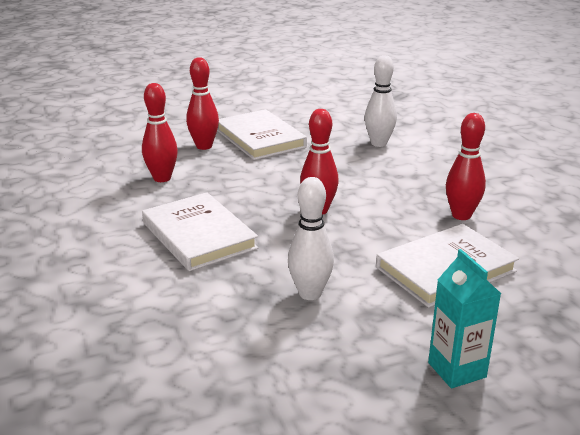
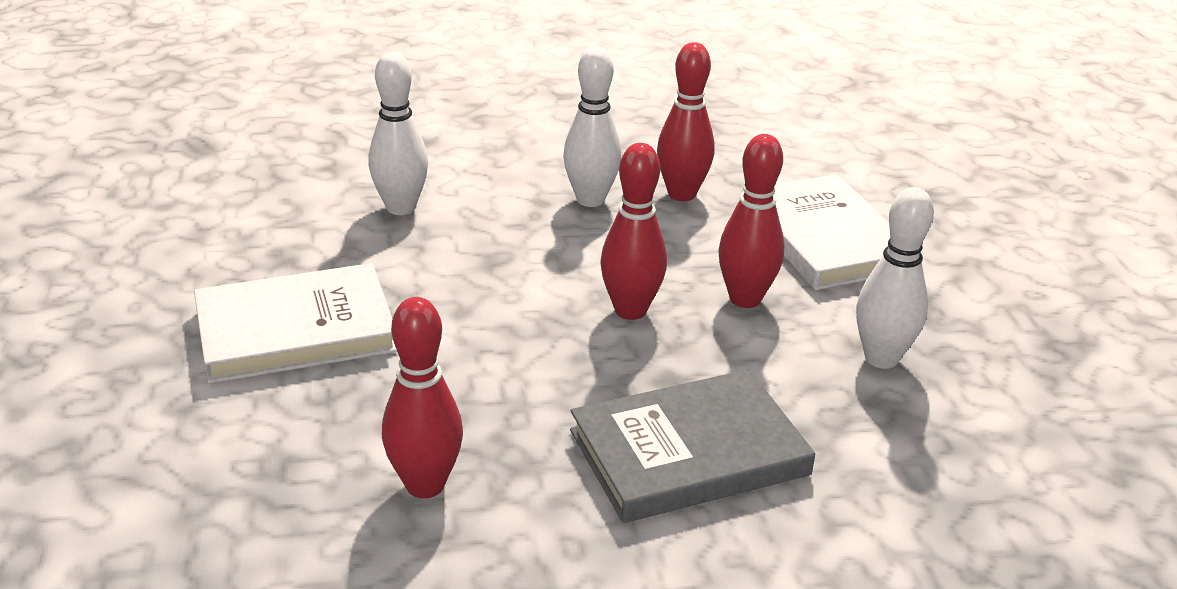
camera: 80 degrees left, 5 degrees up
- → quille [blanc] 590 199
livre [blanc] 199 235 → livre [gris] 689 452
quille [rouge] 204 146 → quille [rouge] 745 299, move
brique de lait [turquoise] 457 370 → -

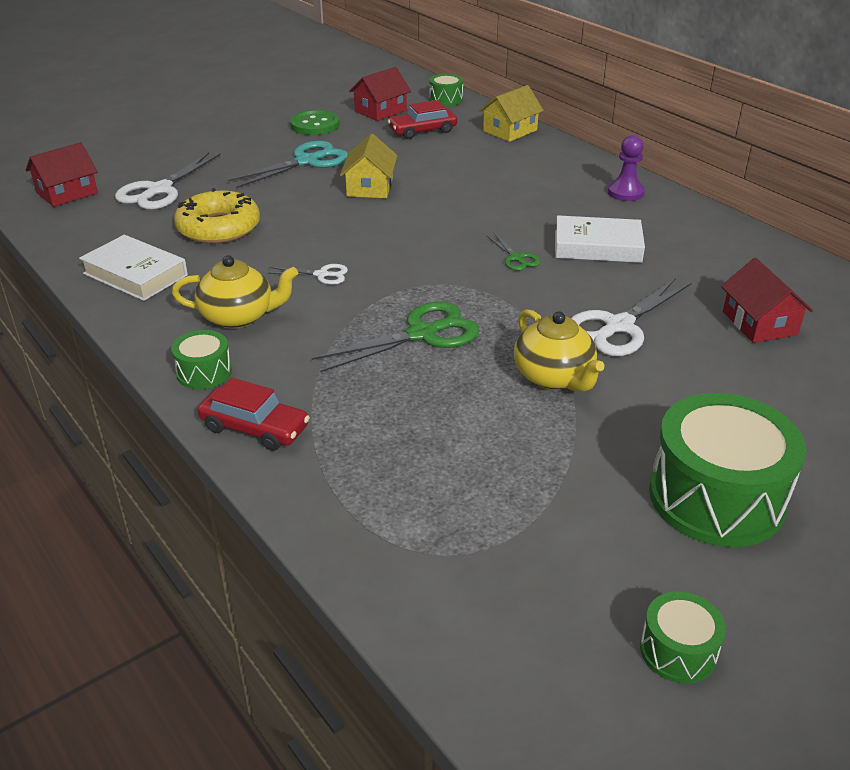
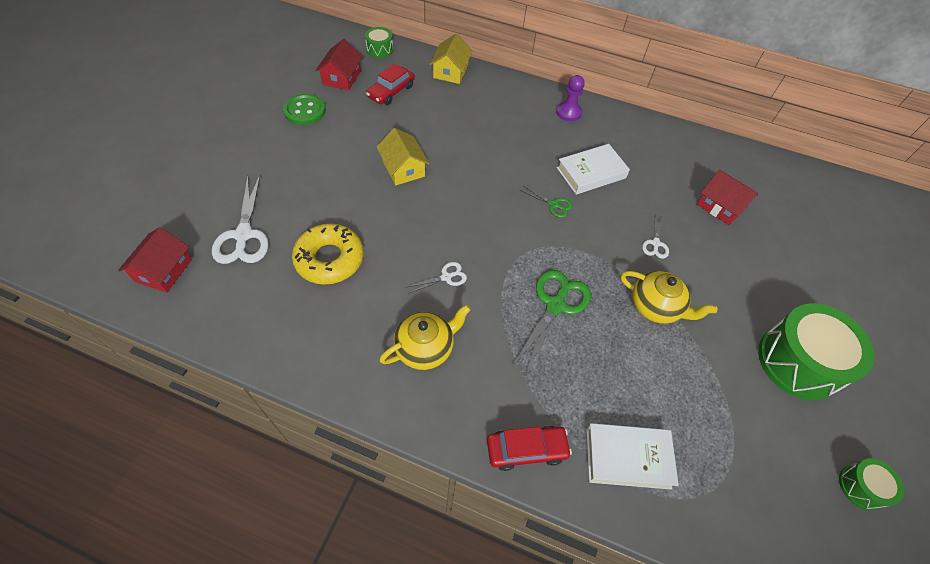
camera: 35 degrees left, 20 degrees up
livre [blanc] 135 274 → livre [blanc] 627 458, move
ciseaux [blanc] 618 326 → ciseaux [blanc] 655 243, x0.51
tambour [vert] 204 372 → -
ciseaux [turquoise] 307 162 → -

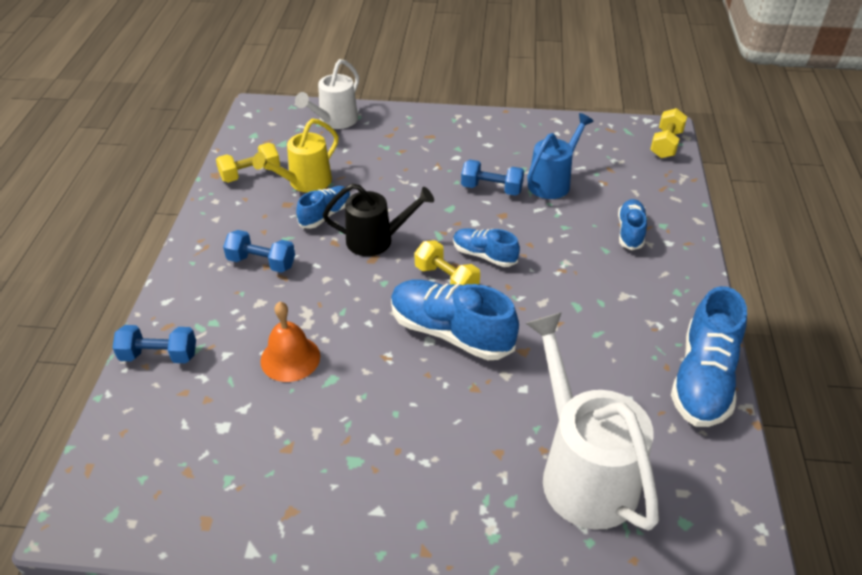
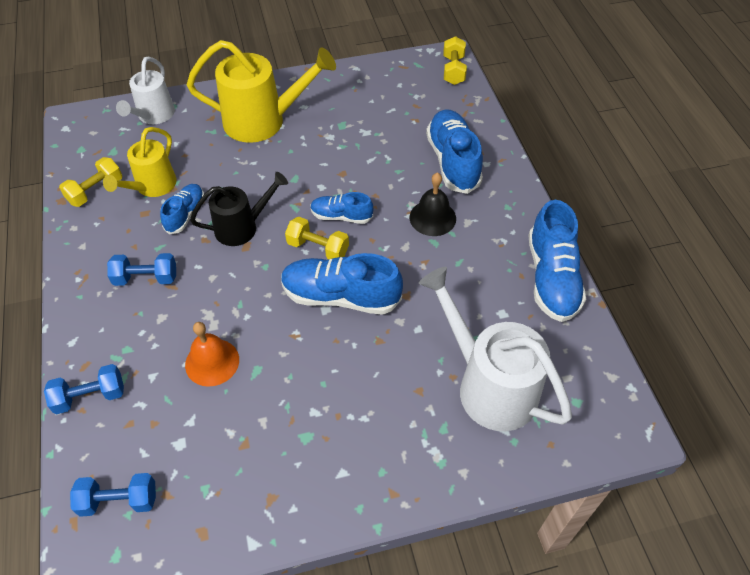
camera: 20 degrees left, 10 degrees up
haltère [bleu] 491 189 → haltère [bleu] 119 500, move
- → arrosoir [jaune] 264 121
- → cloche [noir] 432 218
chaussure [bleu] 630 232 → chaussure [bleu] 453 161, x1.77
arrosoir [bleu] 553 182 → -

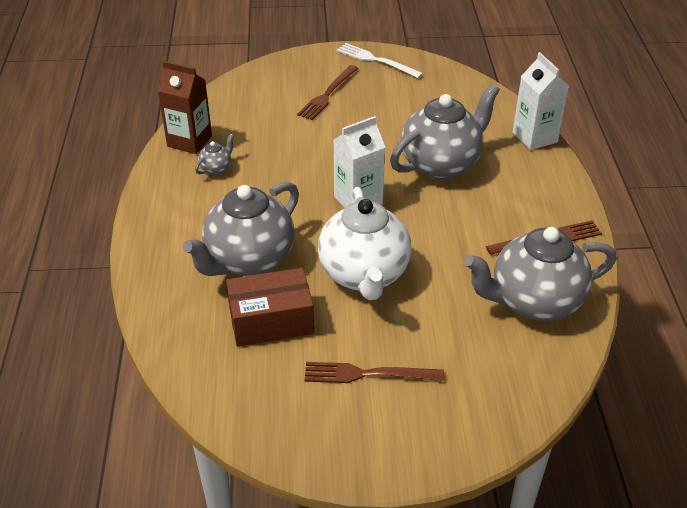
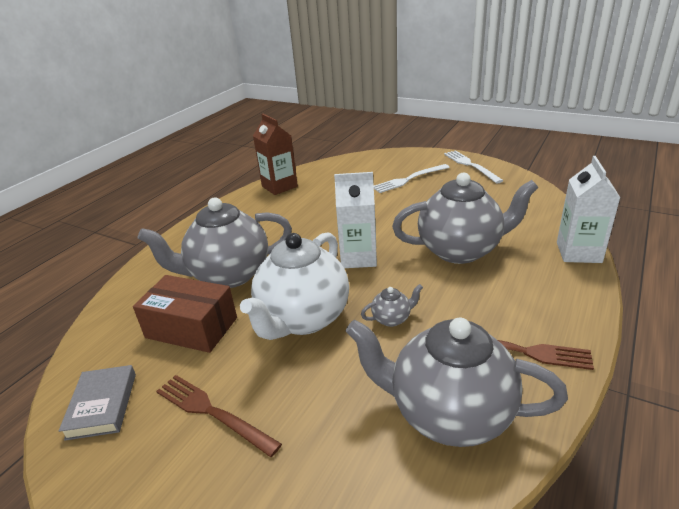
camera: 35 degrees right, 10 degrees down
- → livre [gris] 102 405
théière [gris] 216 168 → théière [gris] 392 319, move
fourchette [marron] 328 94 → fourchette [blanc] 409 179

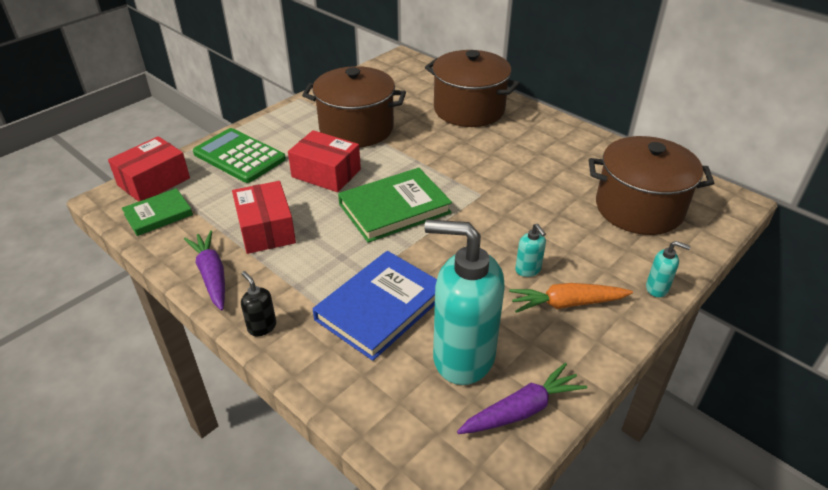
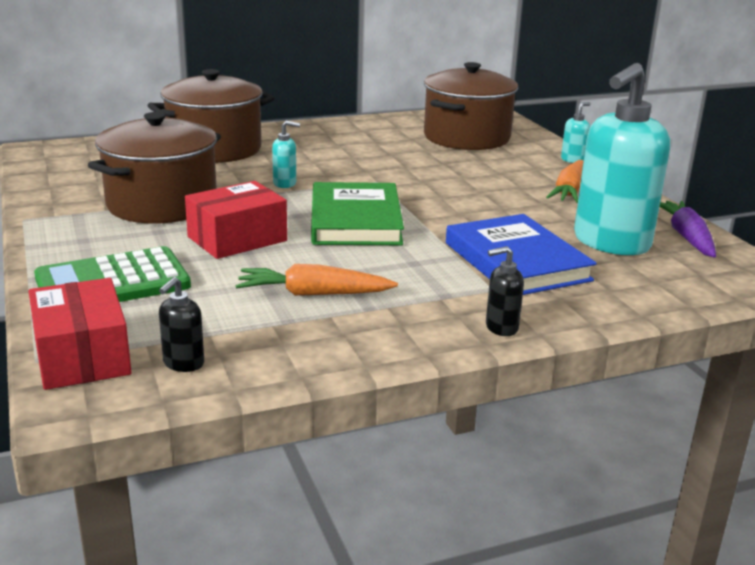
camera: 65 degrees left, 15 degrees down
livre [vert] 158 215 → distributeur de savon [noir] 183 363
boîte [rouge] 266 229 → carotte [orange] 313 294
distributeur de savon [turquoise] 528 270 → distributeur de savon [turquoise] 285 184, move
carotte [violet] 212 275 → -

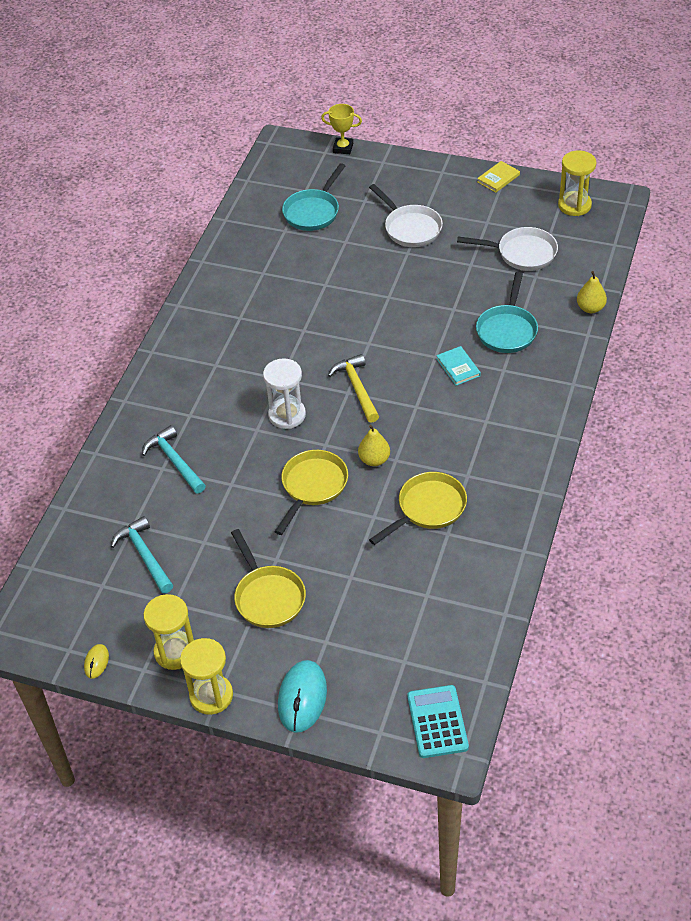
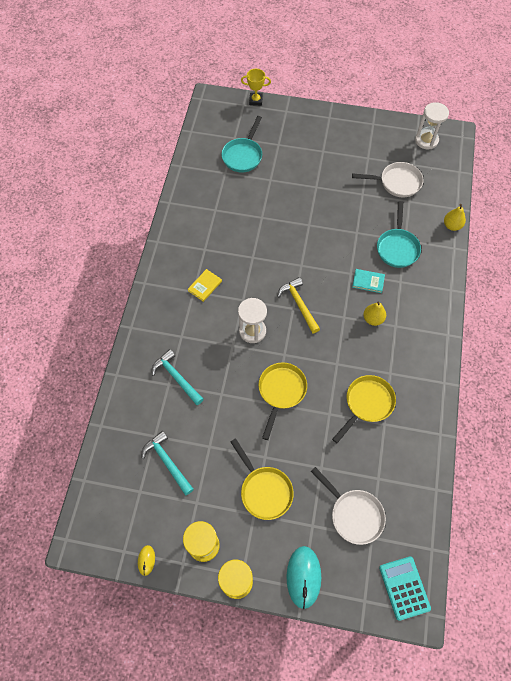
camera: 10 degrees left, 15 degrees up
livre [jaune] 498 178 → livre [jaune] 205 286, move
poêle [blanc] 410 228 → poêle [blanc] 353 514, move
livre [turquoise] 458 367 → livre [turquoise] 368 281, 45 degrees counterclockwise
poire [jaune] 374 460 → poire [jaune] 373 319, move
sablier [jaune] 574 205 → sablier [blanc] 426 140

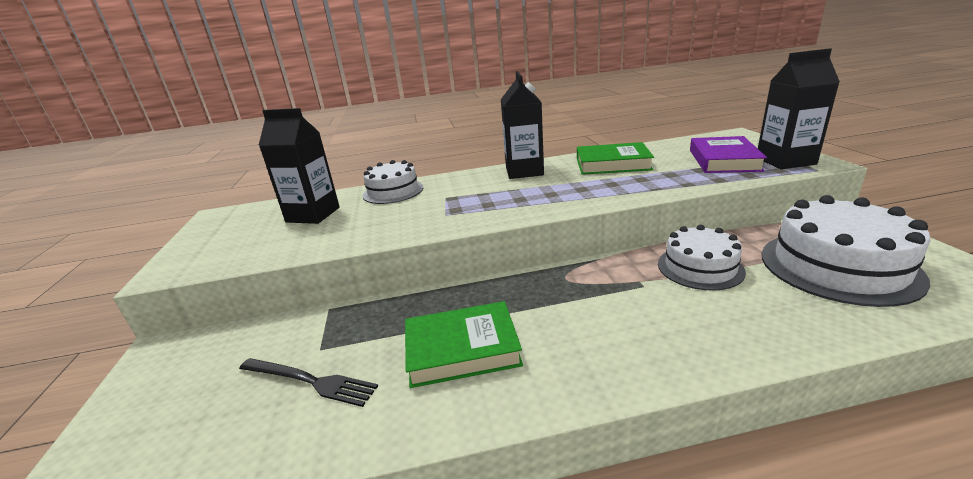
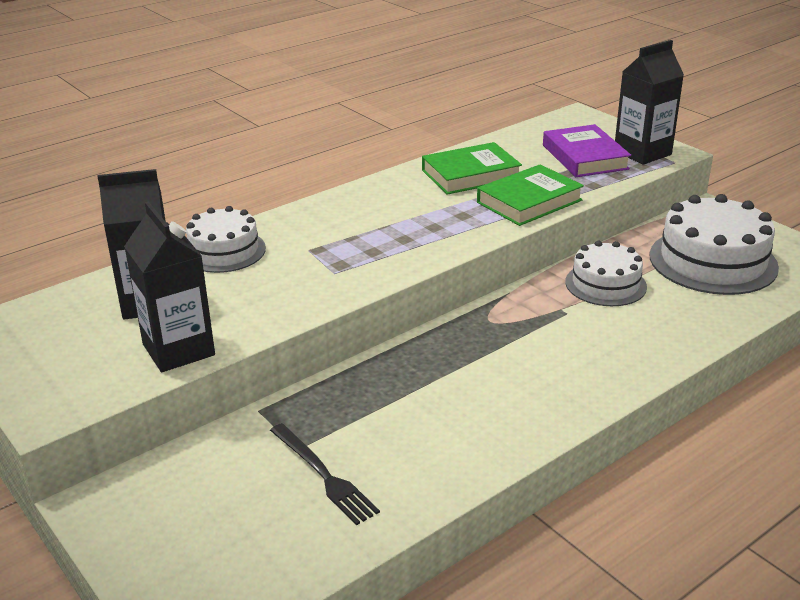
camera: 30 degrees left, 5 degrees up
brique de lait [noir] 524 171 → brique de lait [noir] 178 350, move
fourchette [noir] 310 381 → fourchette [noir] 324 475, 60 degrees clockwise
livre [vert] 462 349 → livre [vert] 529 201, move

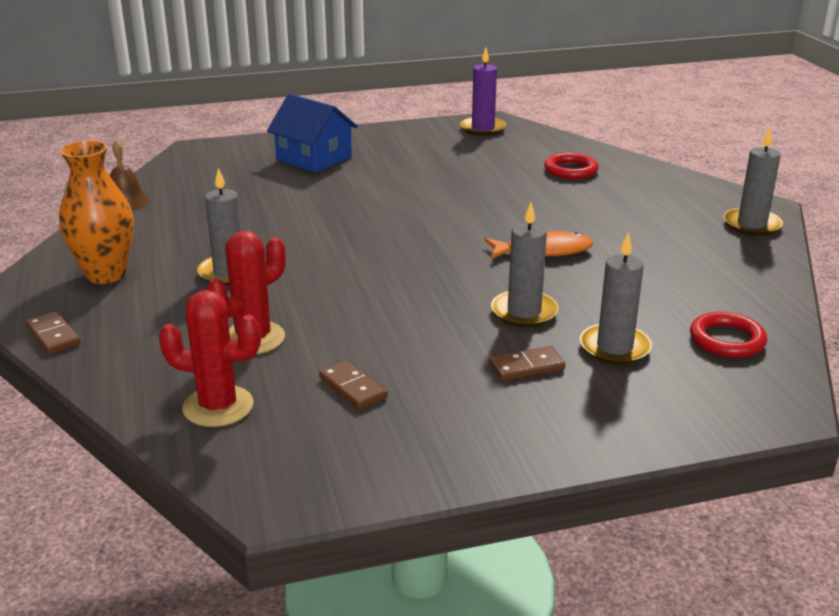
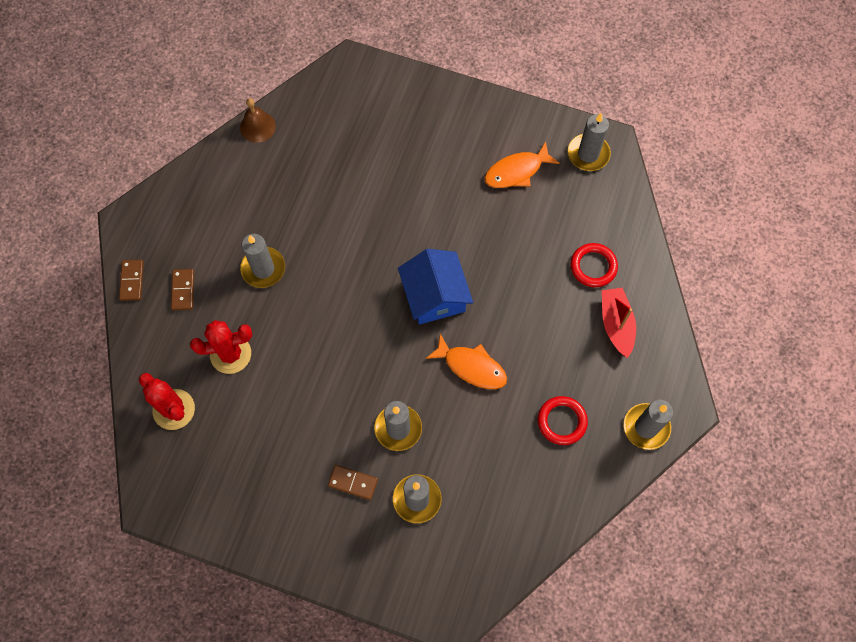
camera: 35 degrees right, 40 degrees up
domino [marron] 353 387 → domino [marron] 183 290, move
maison [bleu] 314 158 → maison [bleu] 435 296, move
- → poisson [orange] 516 171
anneau [rouge] 727 340 → anneau [rouge] 562 421, move
bougie [violet] 483 128 → bougie [gris] 588 154
- → bateau [rouge] 616 324
vase [orange] 106 274 → -

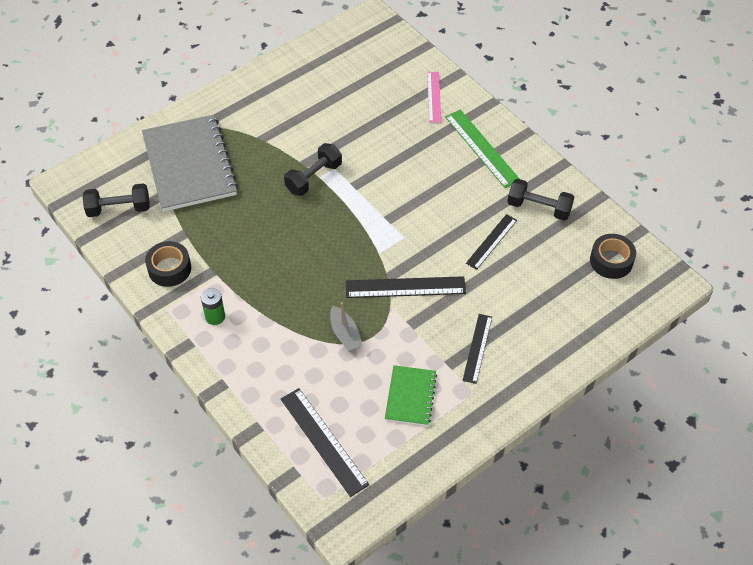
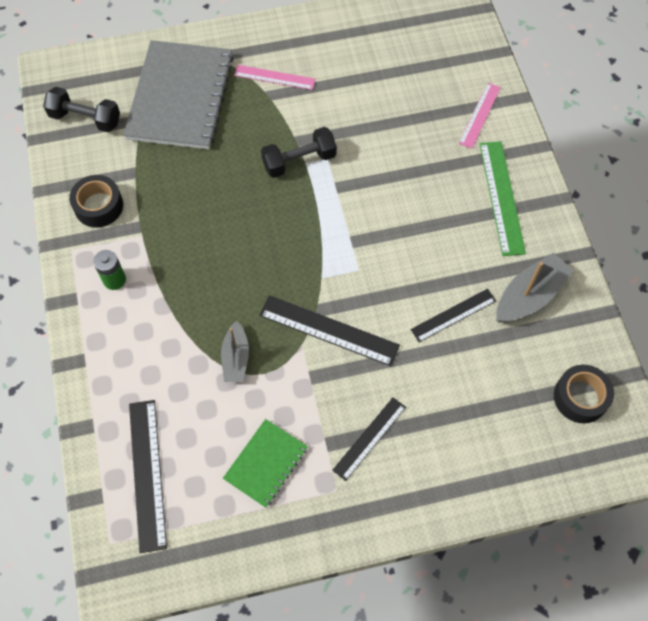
camera: 25 degrees right, 10 degrees up
- → règle [rose] 274 77
haltère [noir] 539 208 → bateau [gris] 529 296

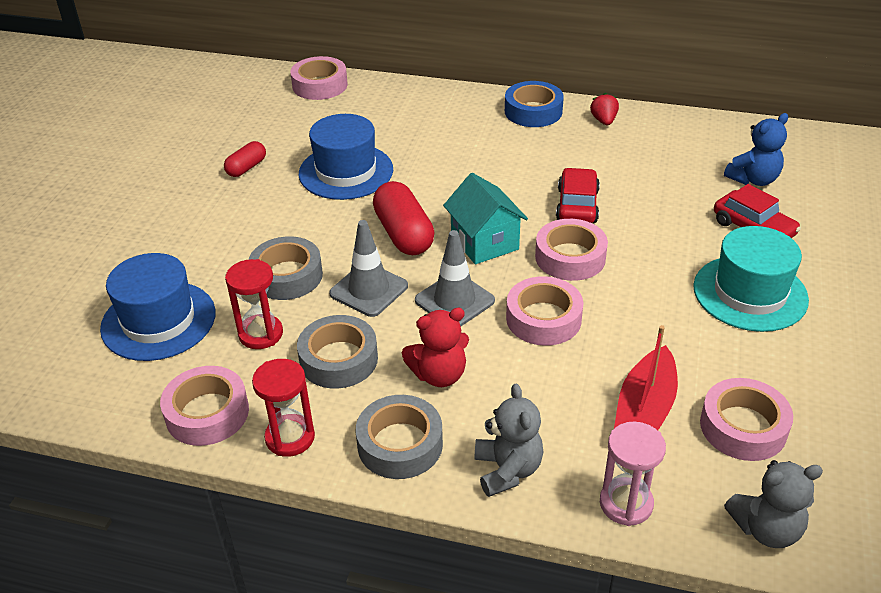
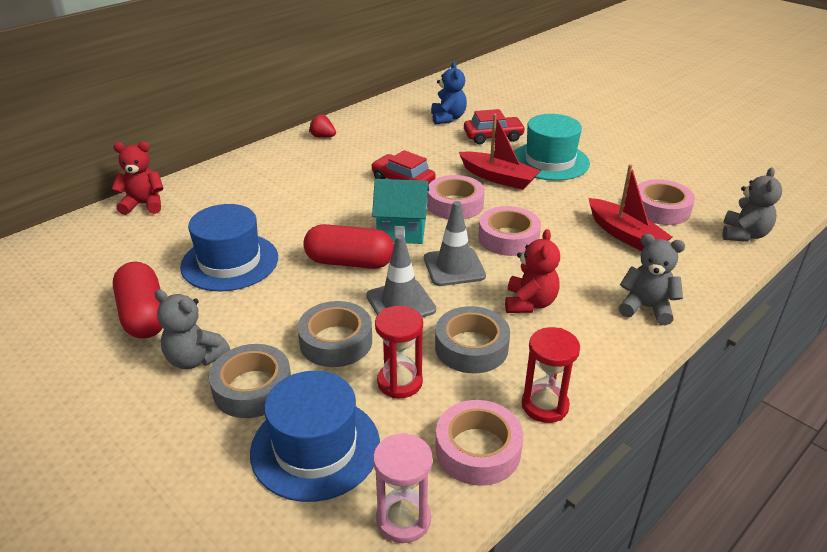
camera: 60 degrees left, 5 degrees down
- → ours en peluche [rouge] 144 205
gélule [rouge] 246 168 → gélule [rouge] 144 315, x1.76
- → ours en peluche [gris] 195 359
ruban adhésif [gris] 400 444 → ruban adhésif [gris] 252 388, move
sablier [rose] 626 503 → sablier [rose] 403 519, move
- → bateau [rouge] 498 178
ruban adhésif [rose] 320 85 → -
ruban adhésif [bleu] 533 111 → -

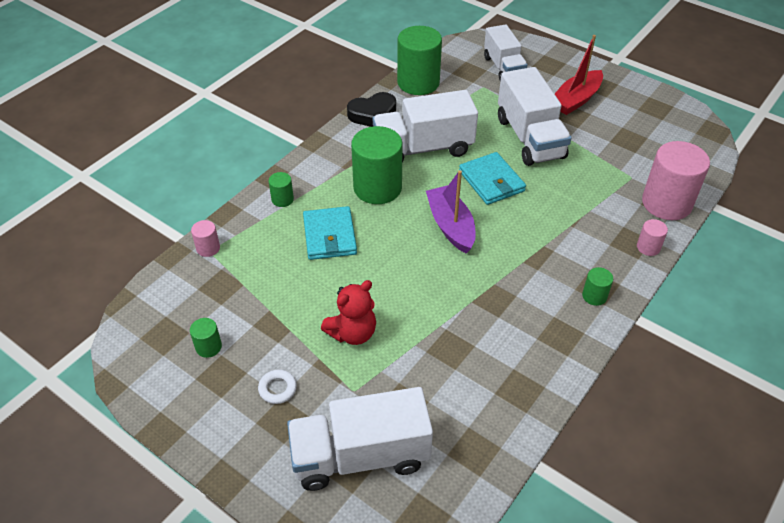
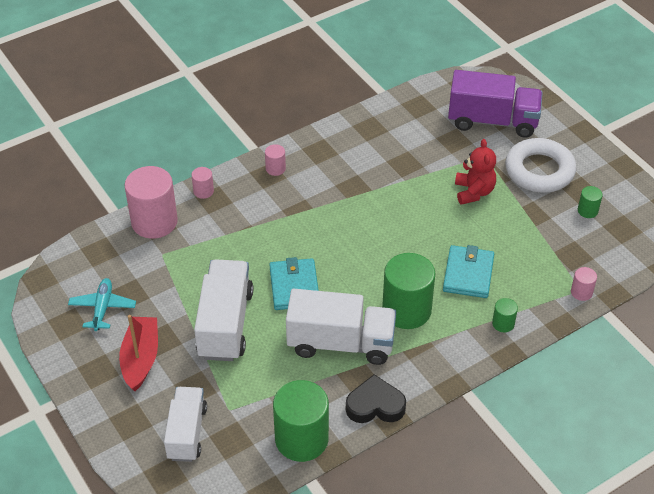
camera: 160 degrees left, 0 degrees up
- → avion [turquoise] 102 308
bateau [rouge] 576 99 → bateau [rouge] 141 359, 60 degrees counterclockwise
cylindre [vert] 594 296 → cylindre [rose] 275 169
camion [blanc] 360 456 → camion [violet] 492 121
ours en peluche [rouge] 352 333 → ours en peluche [rouge] 474 192, 105 degrees clockwise
anneau [blanc] 277 389 → anneau [blanc] 539 170, x2.47
bateau [violet] 451 226 → -

